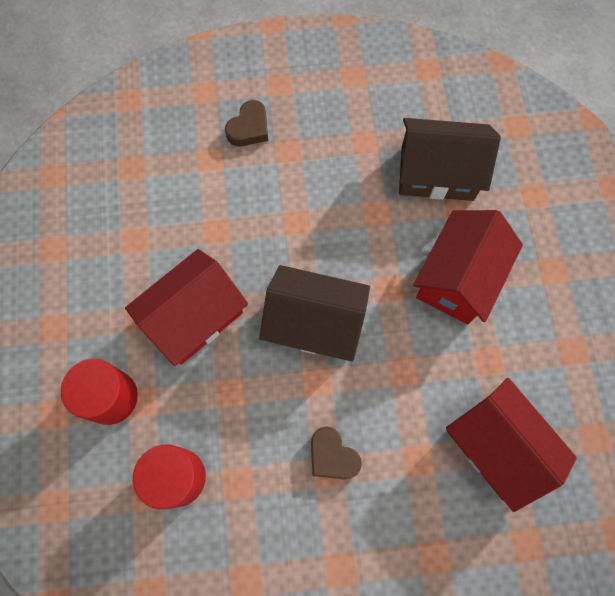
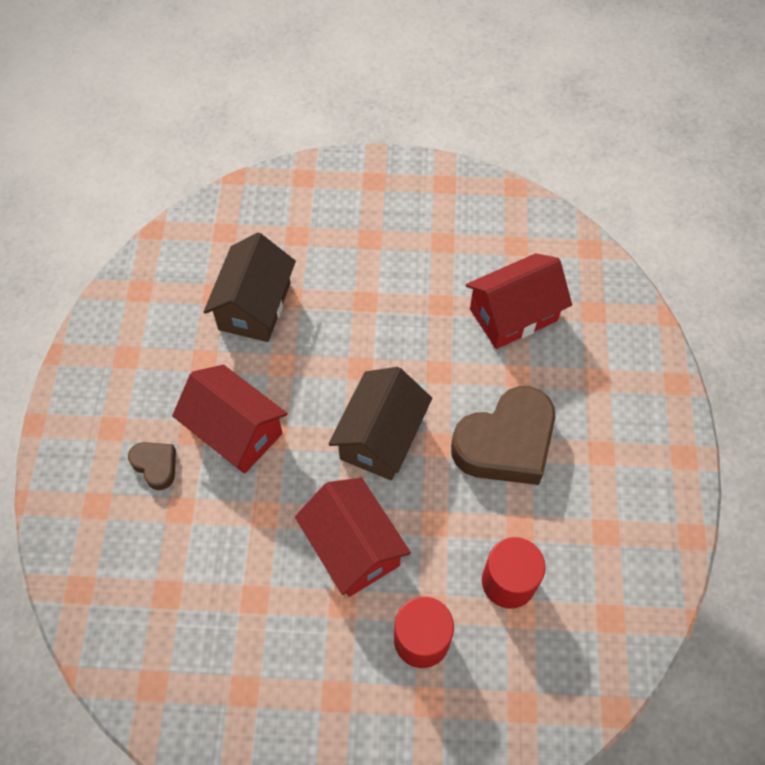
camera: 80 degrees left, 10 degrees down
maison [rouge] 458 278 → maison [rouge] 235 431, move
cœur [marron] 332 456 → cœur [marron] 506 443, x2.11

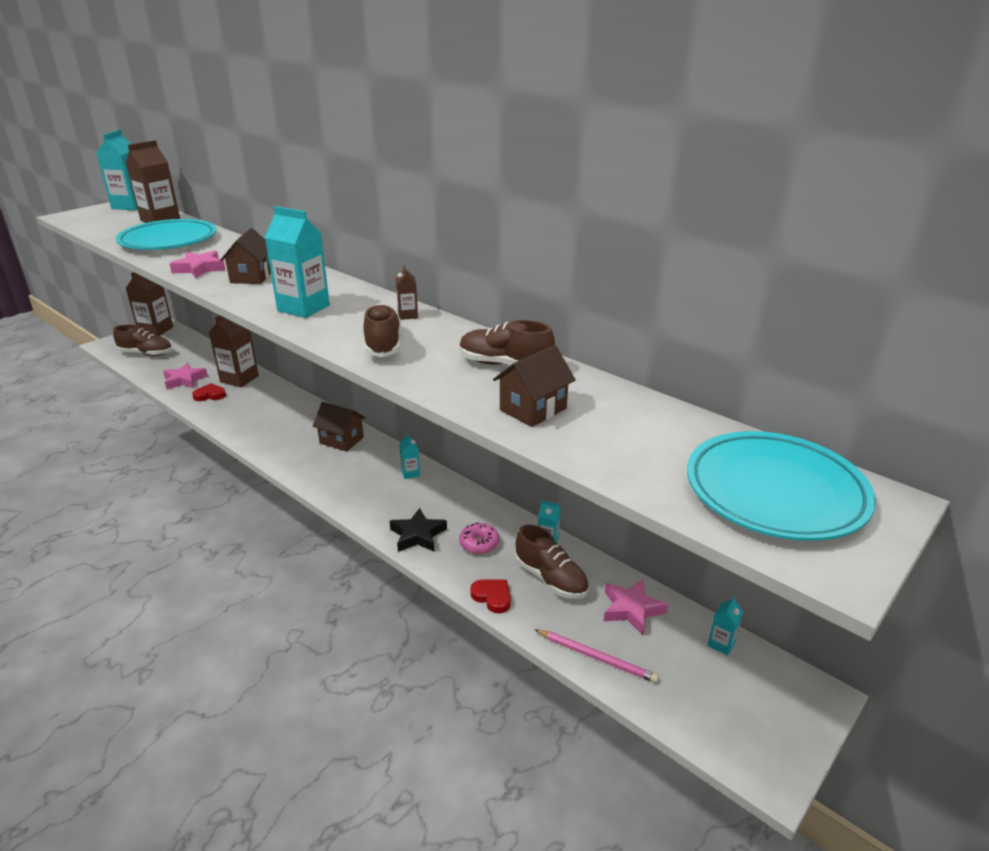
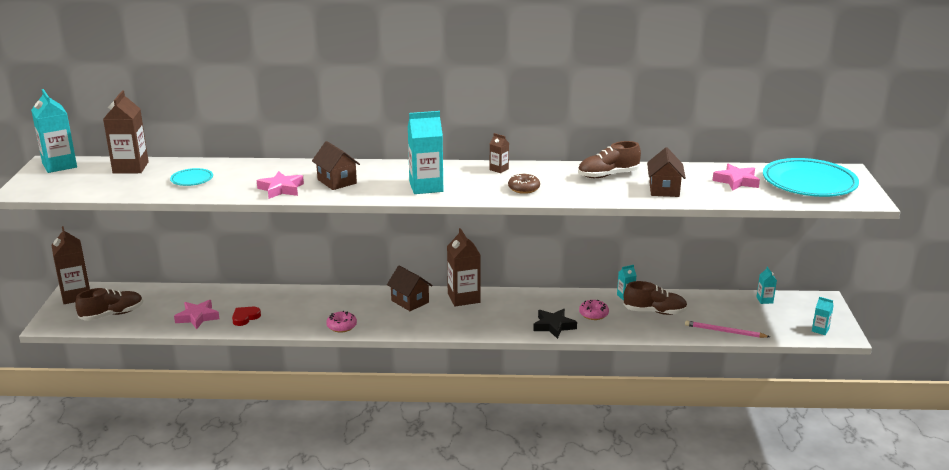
camera: 40 degrees left, 5 degrees down
assiette [turquoise] 168 241 → assiette [turquoise] 192 180, x0.46
- → beignet [rose] 341 326
maison [marron] 341 440 → maison [marron] 410 301, 60 degrees clockwise
brique de lait [marron] 239 379 → brique de lait [marron] 463 298, move
chaussure [marron] 383 344 → beignet [marron] 523 188
crayon [rose] 596 657 → crayon [rose] 724 331, 150 degrees counterclockwise
étoile [rose] 631 609 → étoile [rose] 736 181, move
brique de lait [turquoise] 410 473 → brique de lait [turquoise] 820 330, move
cœur [rouge] 492 597 → -

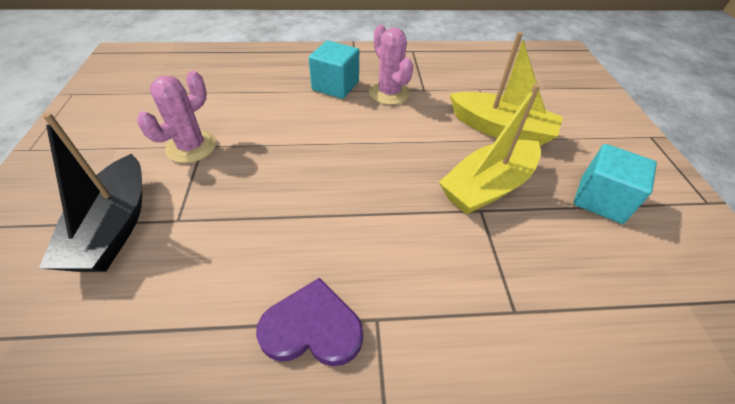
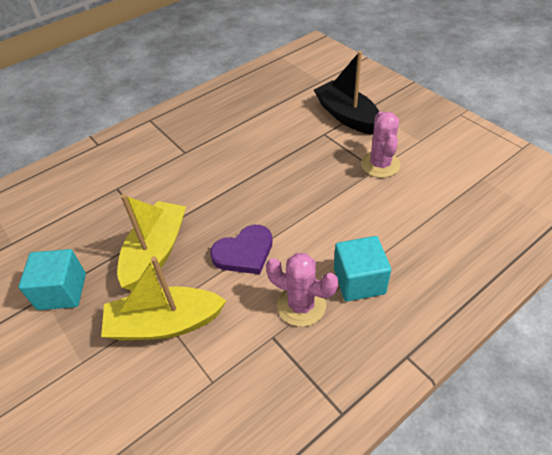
camera: 150 degrees right, 0 degrees up
cœur [violet] 312 328 → cœur [violet] 244 252, move

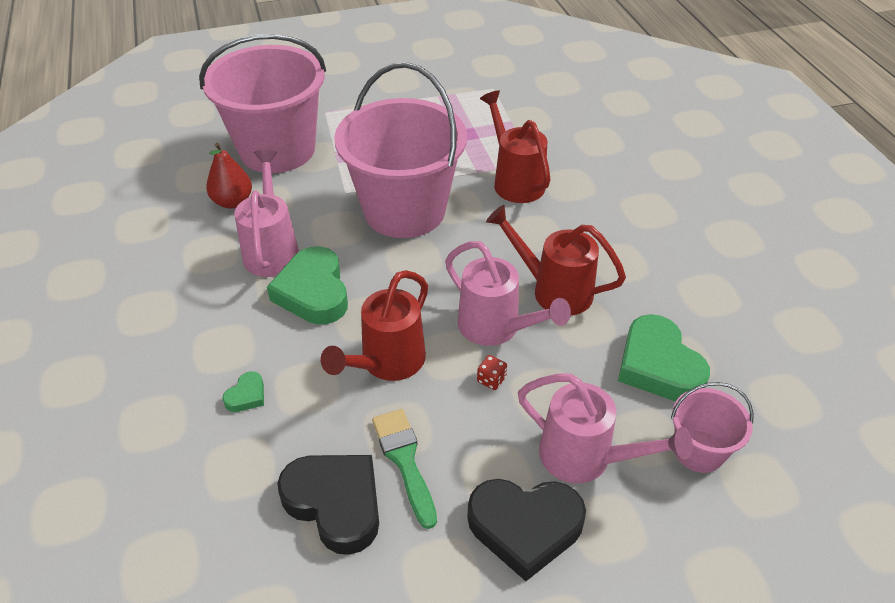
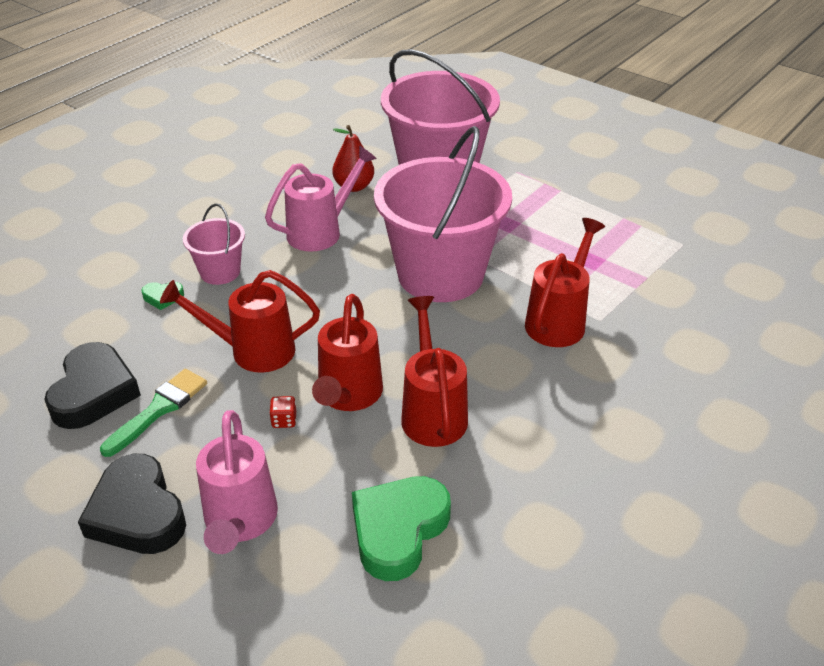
camera: 55 degrees right, 5 degrees down
seau [rose] 698 451 → seau [rose] 220 272, move
arrosoir [rose] 496 328 → arrosoir [rouge] 348 395
cœur [vert] 313 292 → -

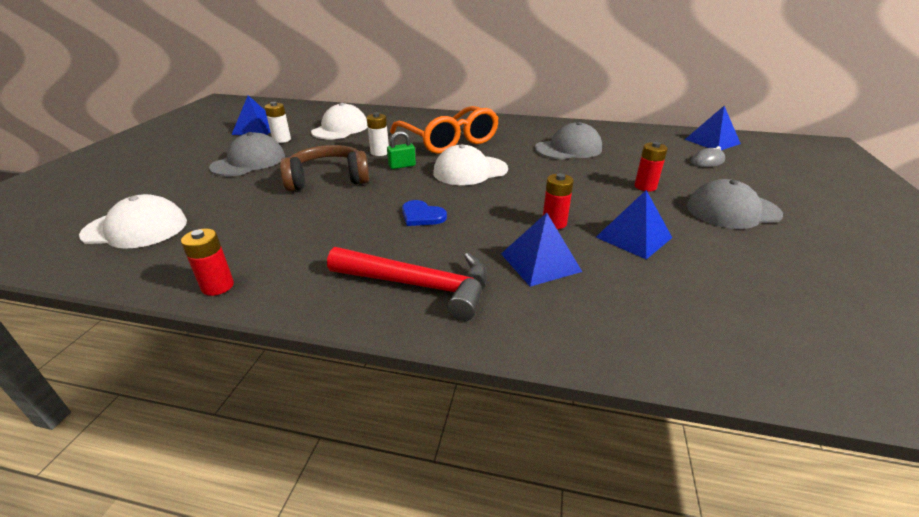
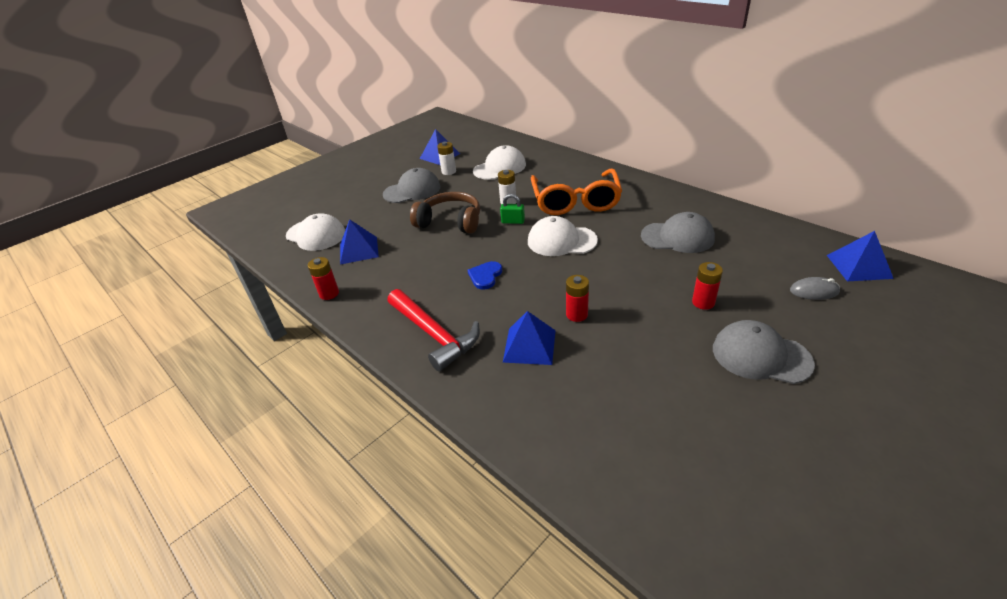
camera: 35 degrees right, 5 degrees up
pyramide [bleu] 633 237 → pyramide [bleu] 359 250, move
cœur [bleu] 422 215 → cœur [bleu] 485 276, 45 degrees clockwise

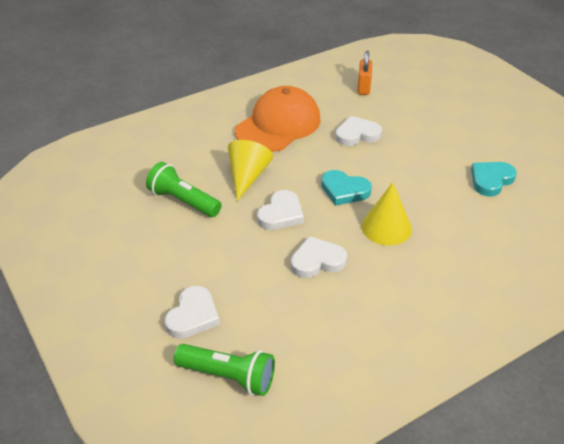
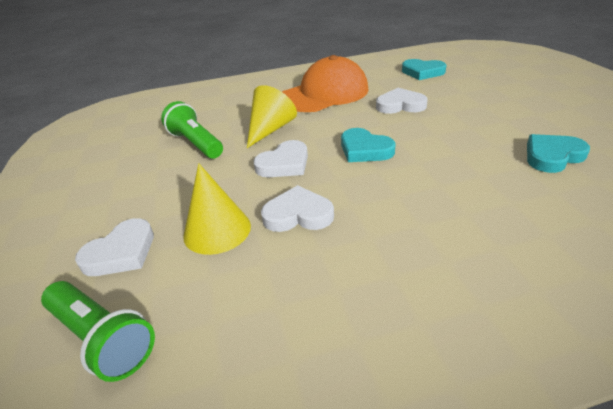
camera: 20 degrees right, 5 degrees down
cône [jaune] 386 227 → cône [jaune] 217 230, move
cadenas [orange] 363 87 → cœur [turquoise] 422 72

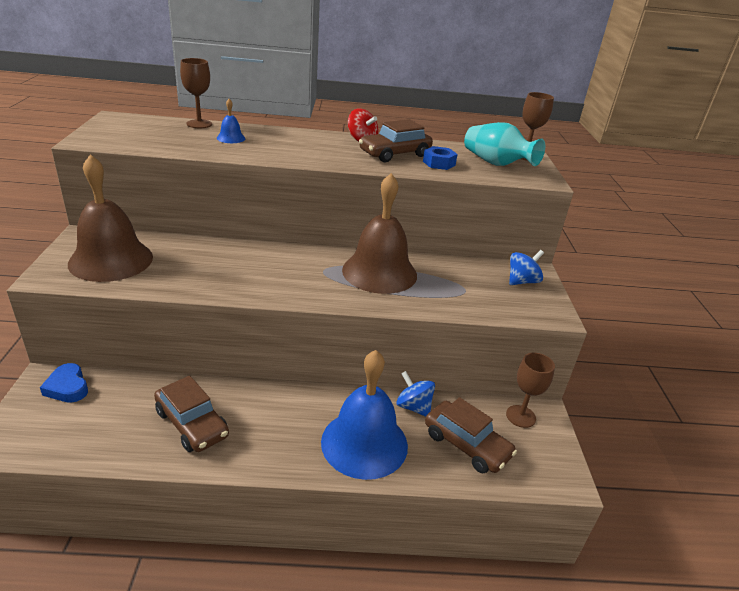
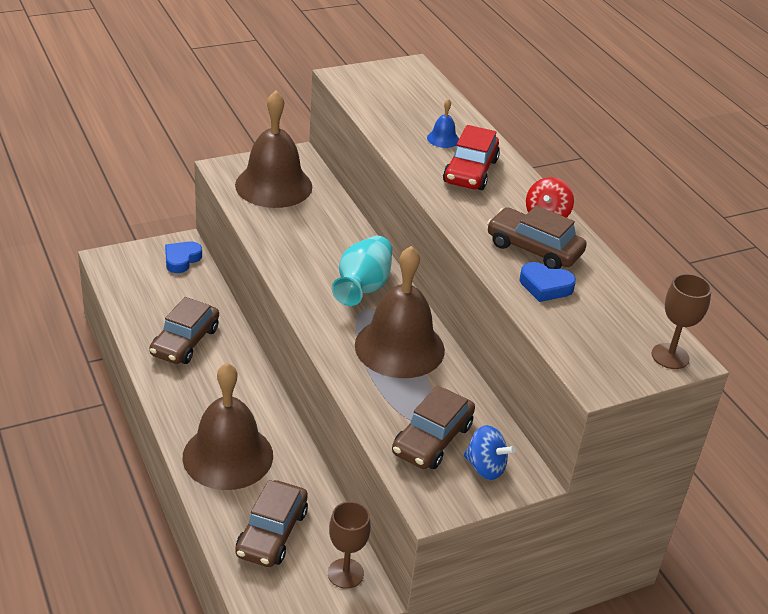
camera: 65 degrees right, 5 degrees up
cloche [bleu] 364 443 → cloche [marron] 228 456
vase [turquoise] 496 164 → vase [turquoise] 363 287, move
- → voiture [marron] 432 439
- → voiture [rouge] 470 171
écrou [bleu] 439 163 → cœur [bleu] 545 286
verre à pied [marron] 199 124 → -
toupie [bleu] 413 407 → -

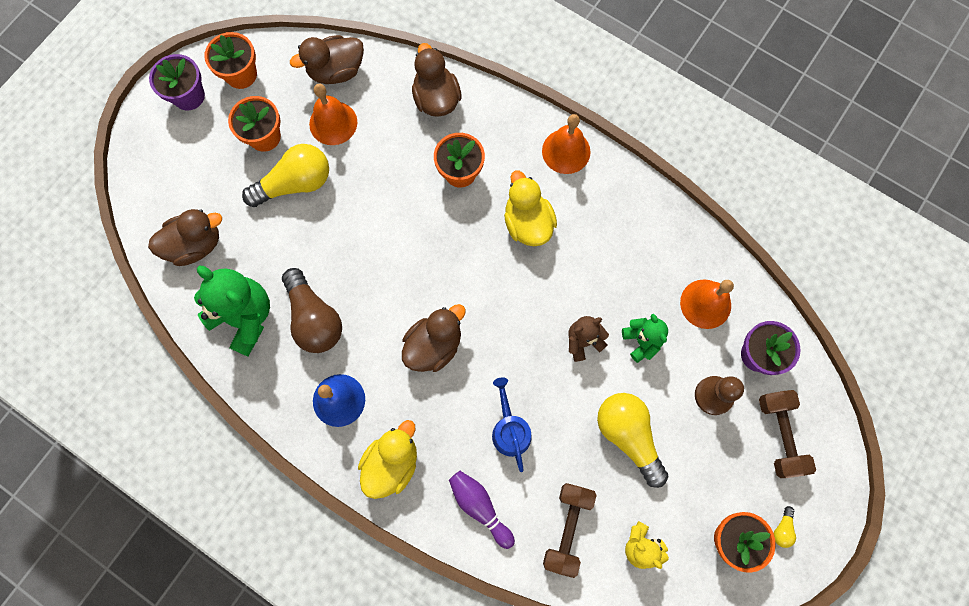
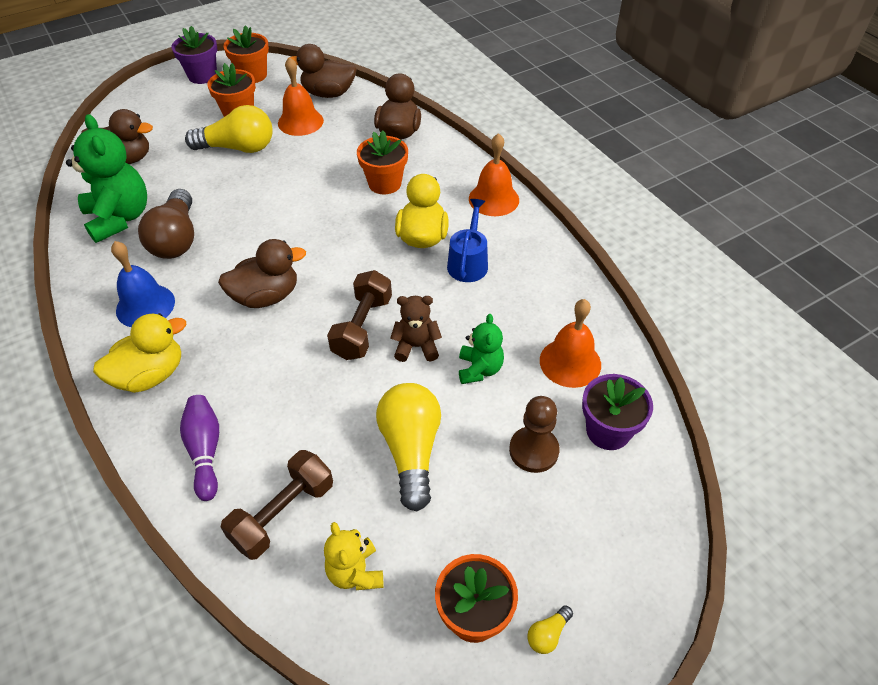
camera: 25 degrees right, 25 degrees down
haltère [marron] 779 435 → haltère [marron] 362 327, move
arrosoir [bleu] 510 430 → arrosoir [bleu] 468 262, move

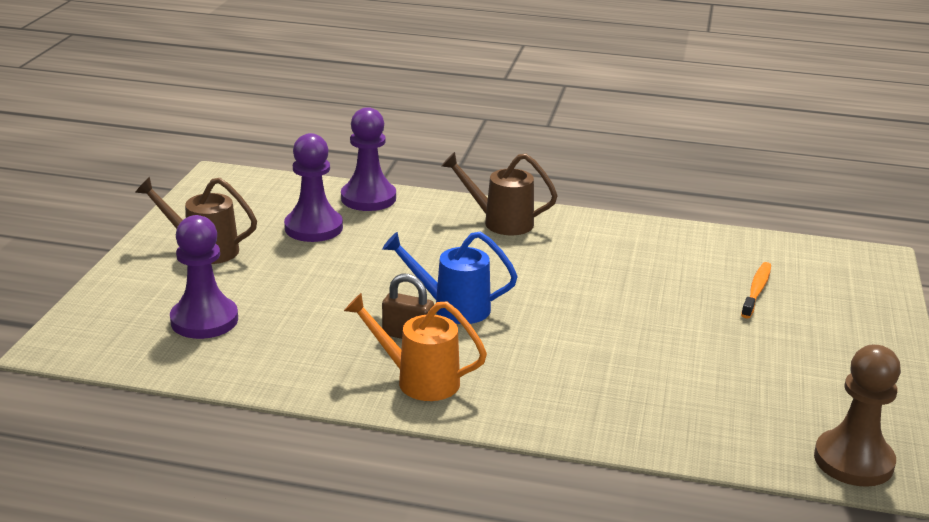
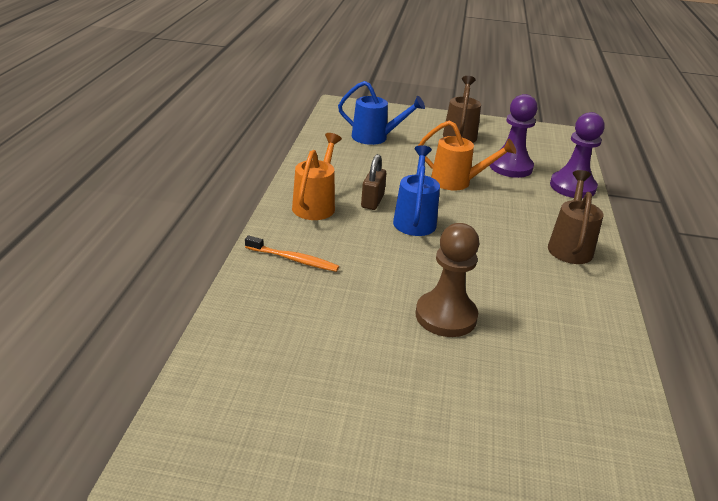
camera: 85 degrees right, 5 degrees up
brosse à dents [orange] 756 290 → brosse à dents [orange] 293 259, move
pion [violet] 204 320 → arrosoir [bleu] 375 137
pion [marron] 853 461 → pion [marron] 446 316, move
- → arrosoir [orange] 457 182

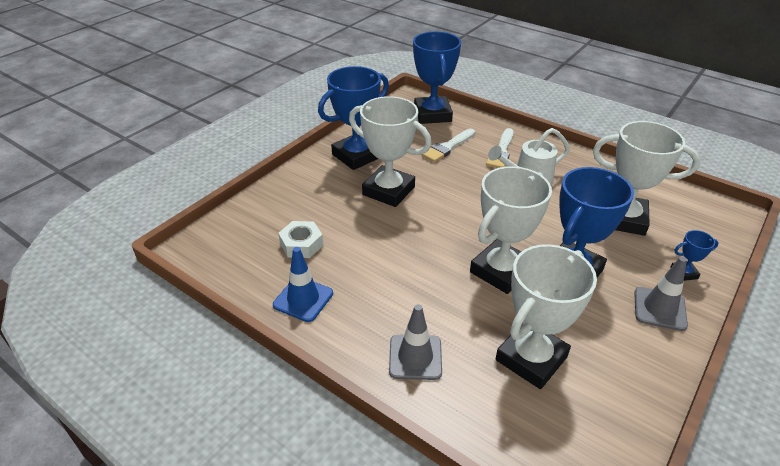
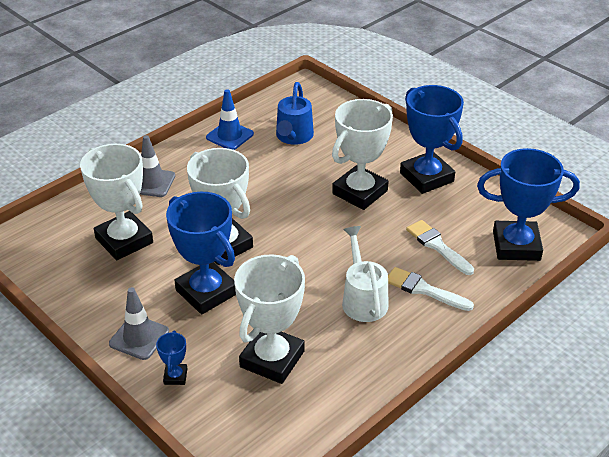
camera: 100 degrees right, 0 degrees up
écrou [blanc] 301 244 → arrosoir [bleu] 293 137

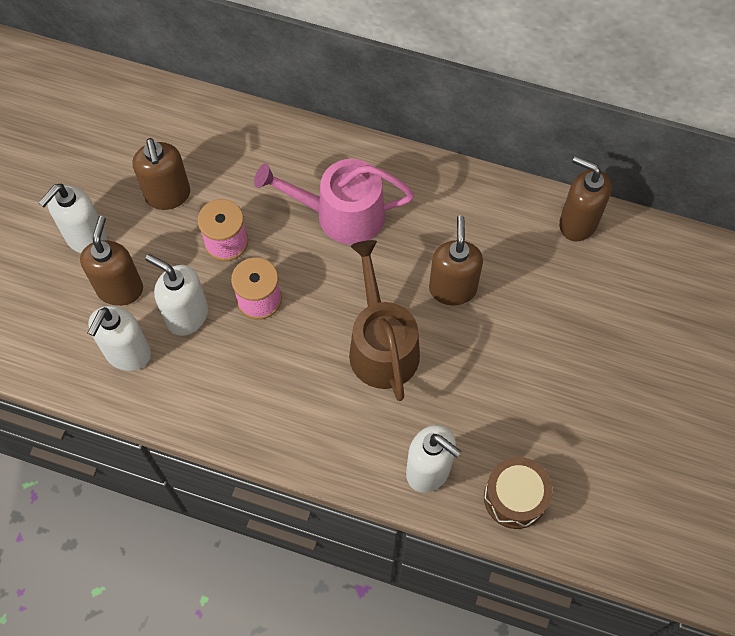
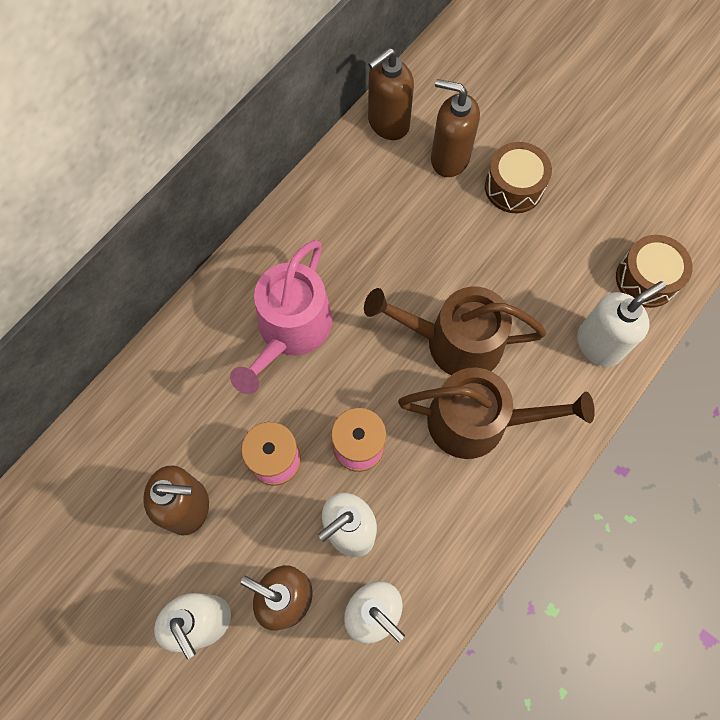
camera: 70 degrees left, 5 degrees up
- → arrosoir [marron] 477 421
distributeur de savon [marron] 452 288 → distributeur de savon [marron] 449 158, move
- → tambour [marron] 514 187

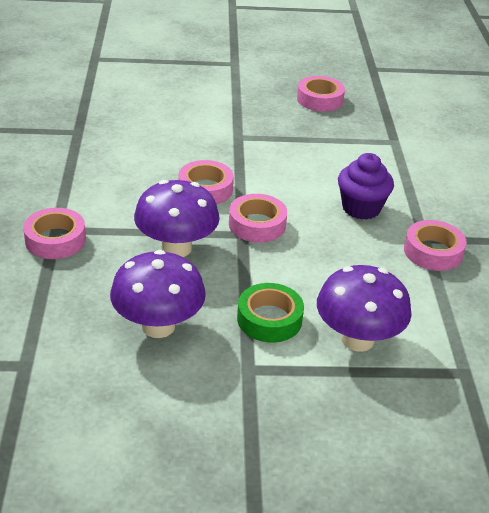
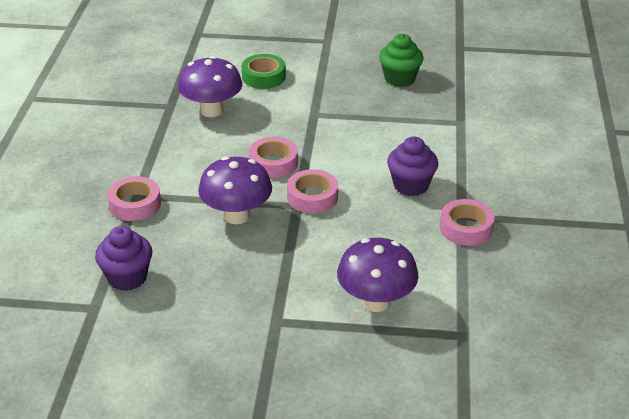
camera: 10 degrees right, 0 degrees up
- → muffin [violet] 127 277
champignon [violet] 158 326 → champignon [violet] 212 110, move
ruban adhésif [vert] 269 319 → ruban adhésif [vert] 263 77, move
ruban adhésif [rose] 320 99 → muffin [vert] 399 79

